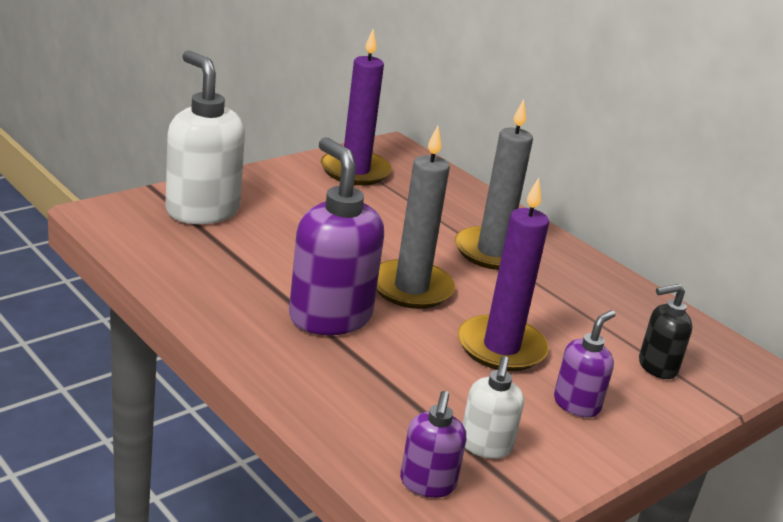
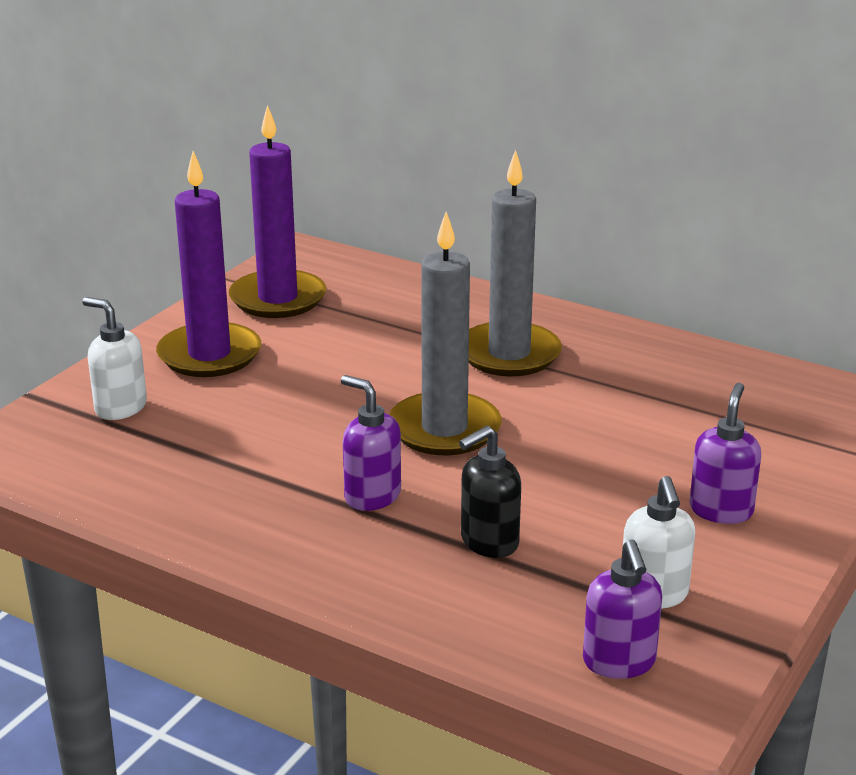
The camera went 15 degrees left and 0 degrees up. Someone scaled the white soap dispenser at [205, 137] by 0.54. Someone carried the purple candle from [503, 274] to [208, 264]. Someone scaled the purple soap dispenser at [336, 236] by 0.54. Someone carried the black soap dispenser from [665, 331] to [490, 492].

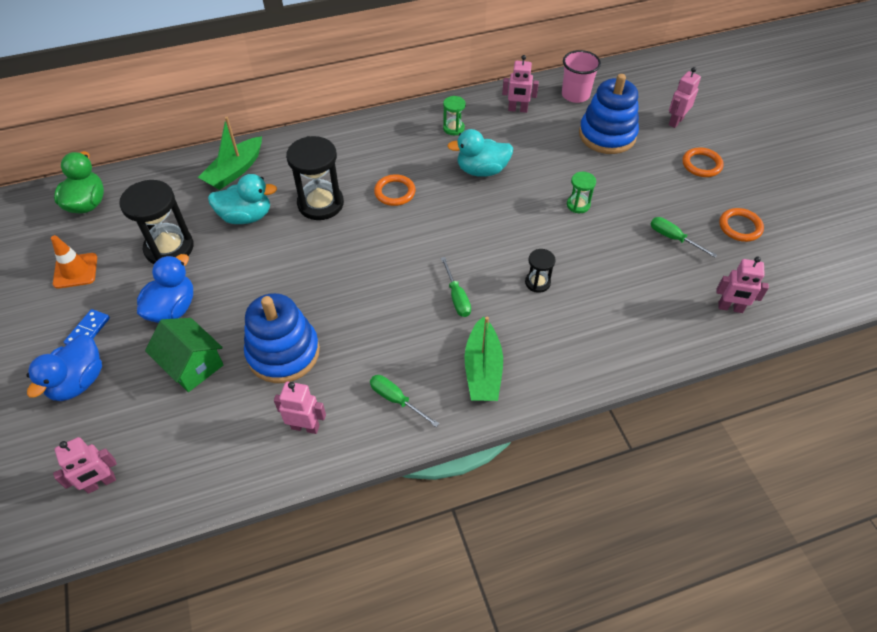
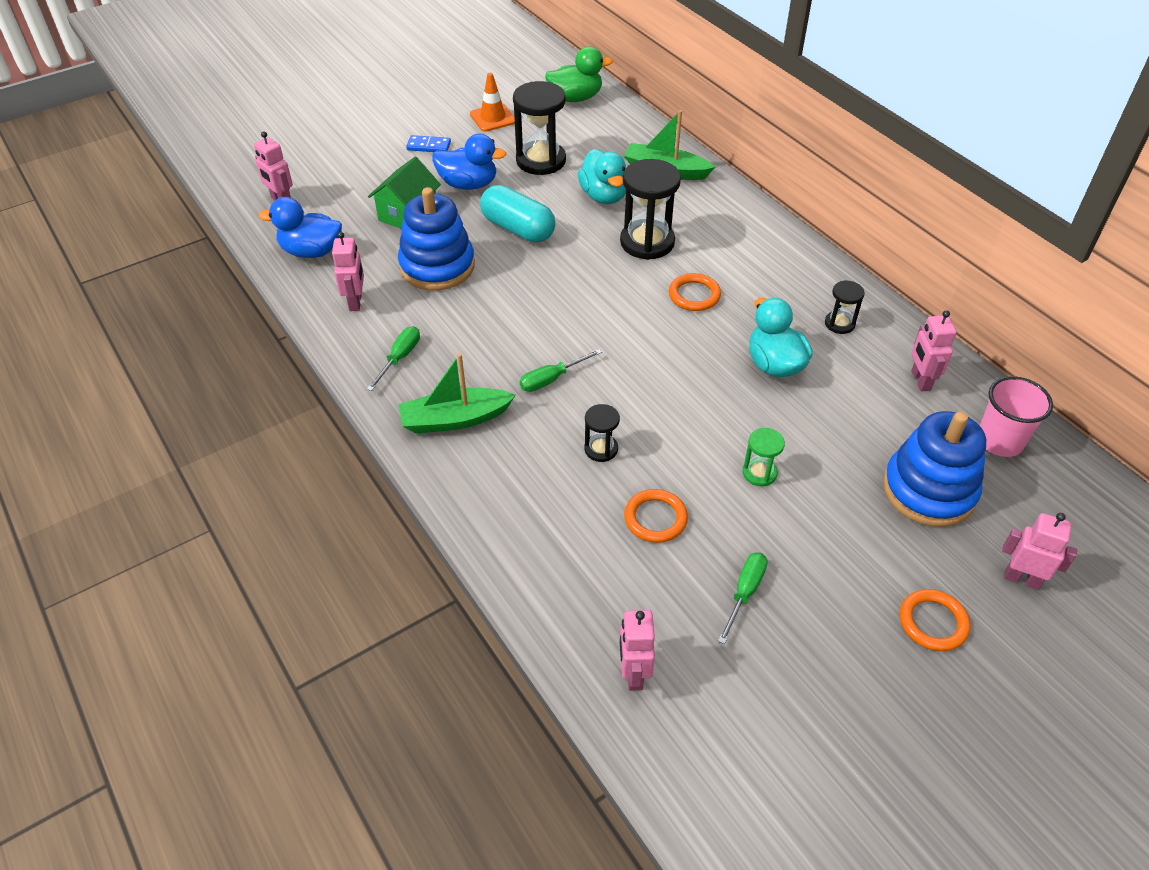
The camera went 75 degrees right and 5 degrees down. Someone carried the blue duck from [64, 368] to [300, 227]. Someone put down the turquoise capsule at [518, 214]. Someone carried the orange ring from [741, 225] to [656, 516]. Someone repainted the green hourglass at [454, 115], which became the black hourglass at [845, 307].

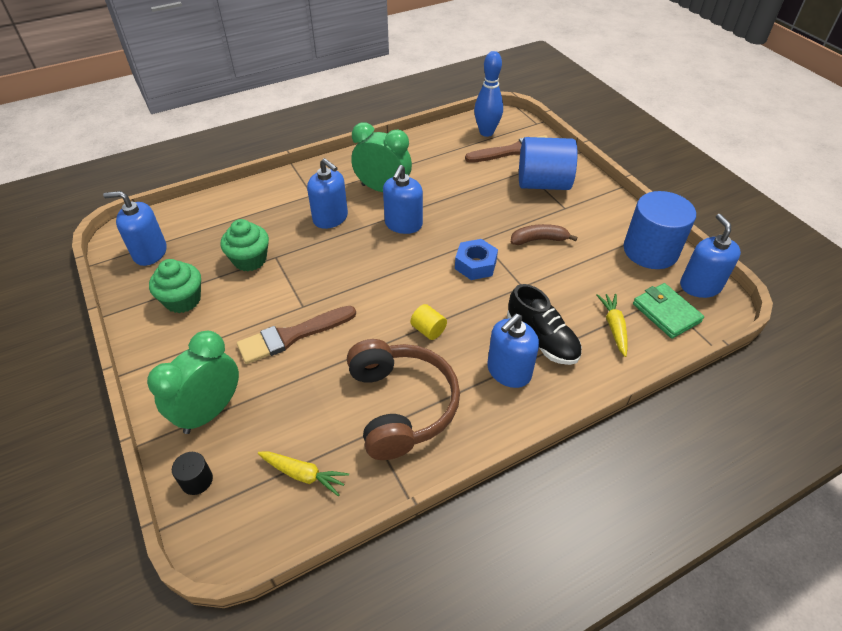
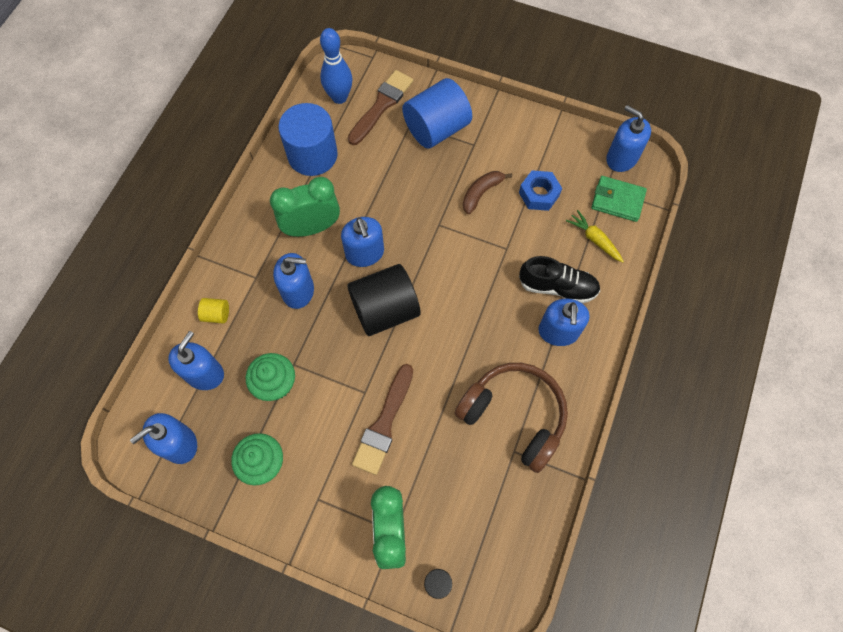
The camera went 40 degrees left and 20 degrees up. Someone put down the blue soap dispenser at [196, 360]. Someone carried the yellow cylinder from [428, 322] to [213, 311]. Someone carried the blue cylinder from [659, 230] to [308, 139]. Someone put down the black cylinder at [384, 300]. Someone carried the blue nut from [476, 259] to [540, 190]. Someone took away the yellow carrot at [303, 473].

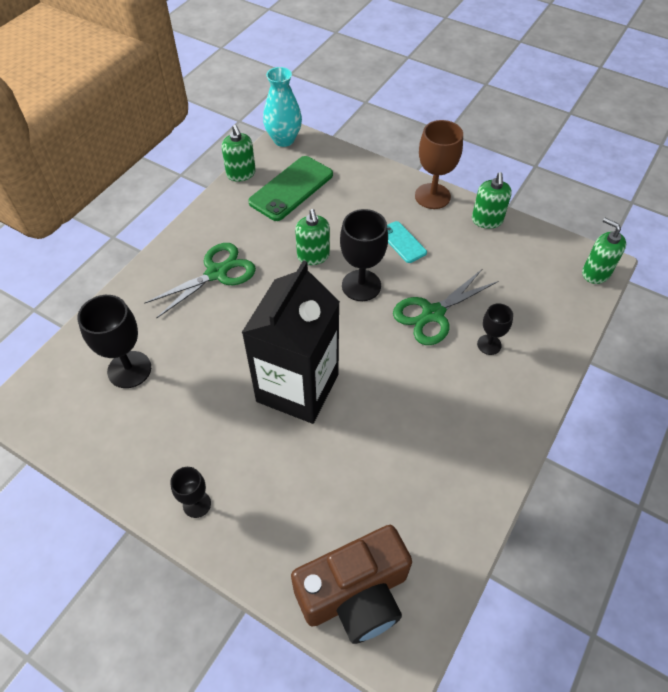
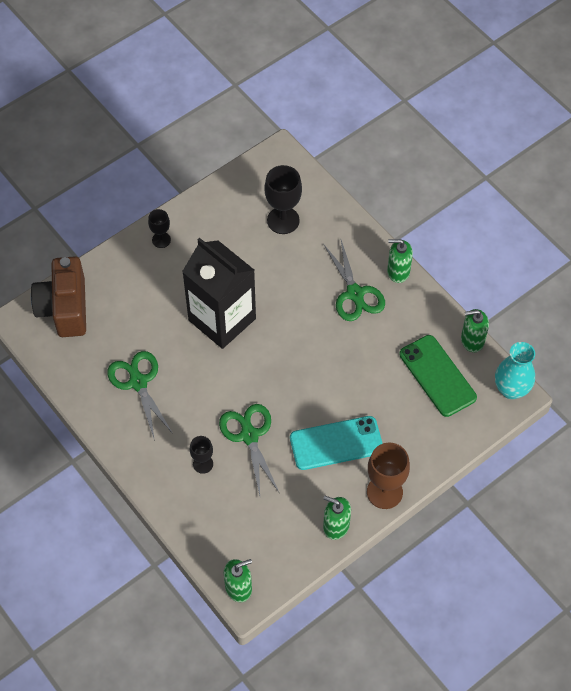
The camera went 110 degrees right and 5 degrees up. Someone put down the green scissors at [140, 396]. Someone scaled the turquoise phone at [407, 242] by 1.79. Someone carried the green soap dispenser from [312, 237] to [400, 261]. Someone took away the black goblet at [364, 255].

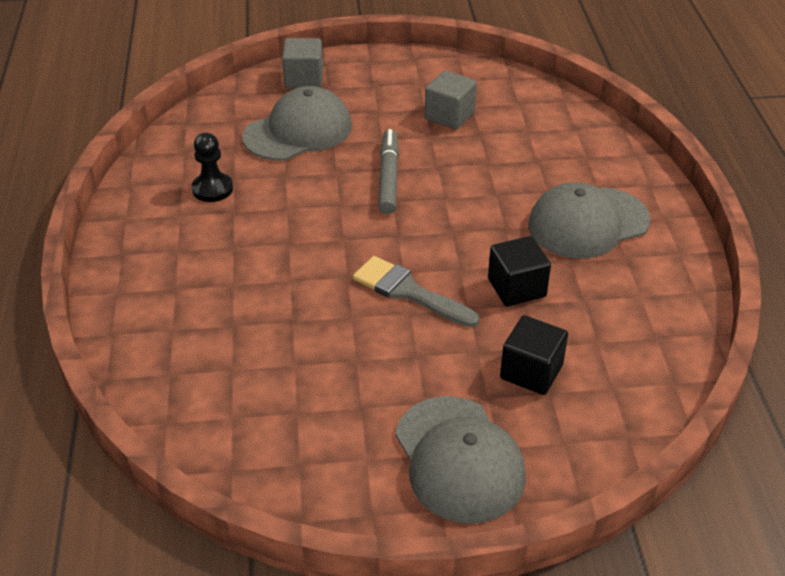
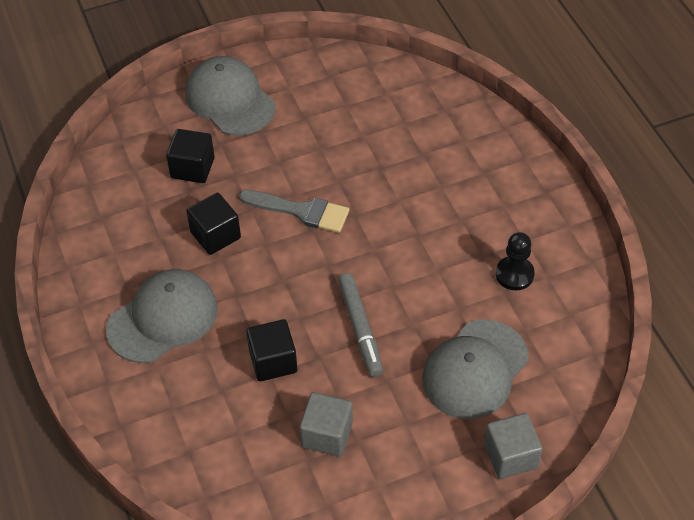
The camera went 165 degrees right and 10 degrees up. Someone put down the black cube at [271, 350].

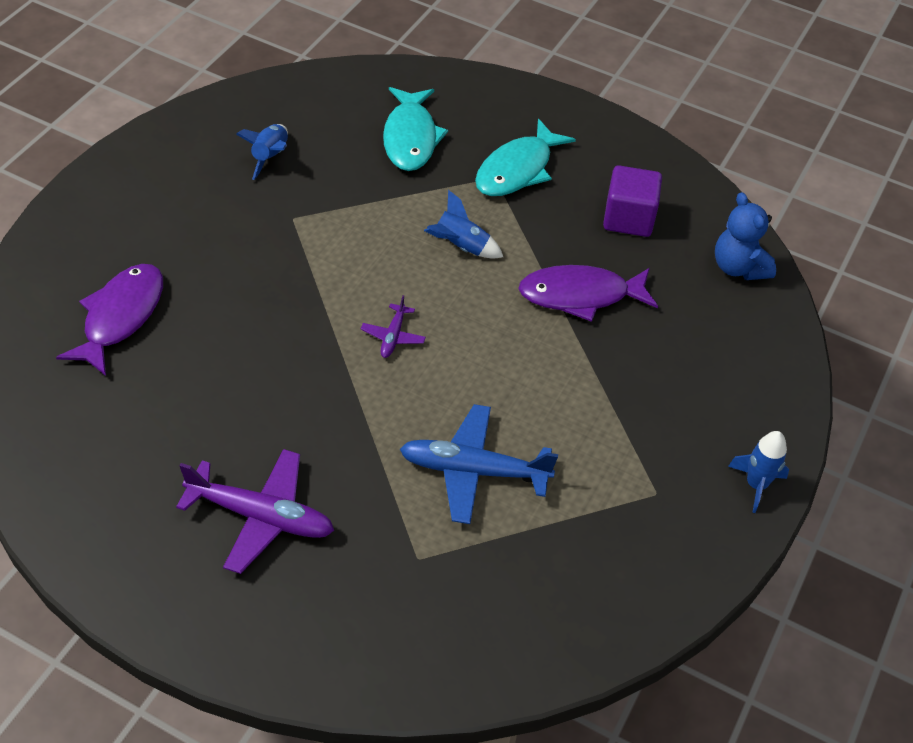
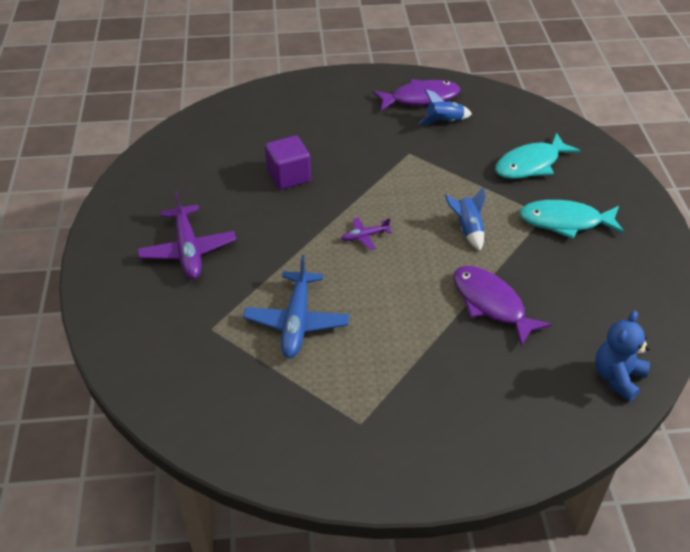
The camera went 60 degrees right and 5 degrees down. Someone rotated the blue plane at [479, 464] by 150 degrees counterclockwise. Someone carried the purple cube from [632, 201] to [288, 163]. Someone carried the purple fish from [109, 320] to [416, 95]. Someone took away the blue rocket at [758, 472].

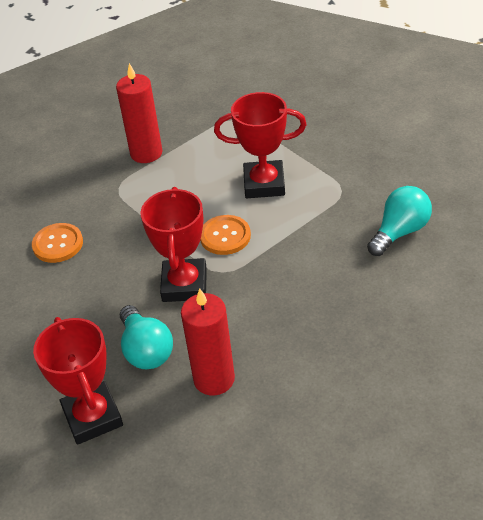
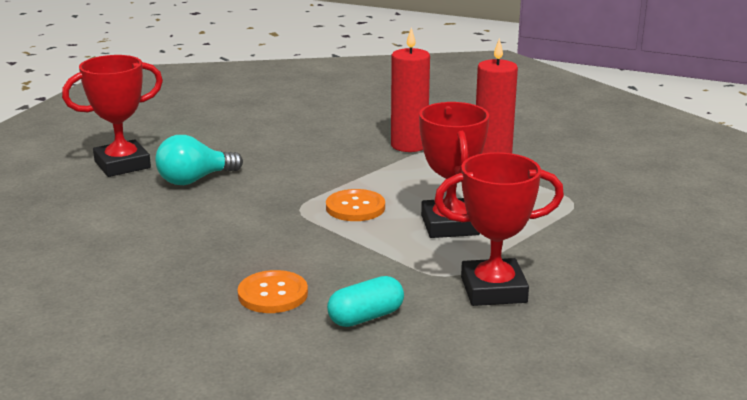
The camera went 80 degrees right and 20 degrees down. Someone carried the orange button from [57, 243] to [273, 291]. Someone swapped the turquoise light bulb at [399, 221] for the turquoise capsule at [365, 301]. Someone carried the red candle from [208, 342] to [410, 89]. Someone carried the red trophy from [174, 244] to [499, 229].

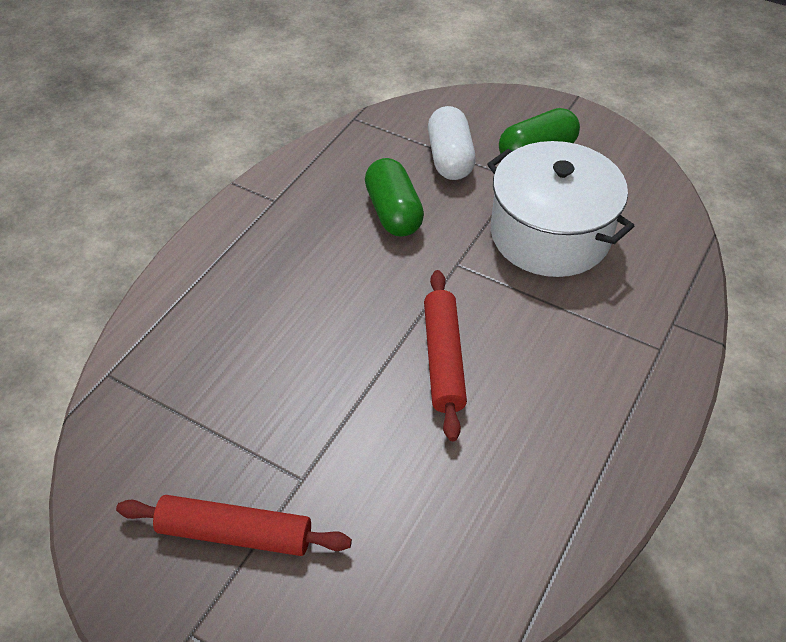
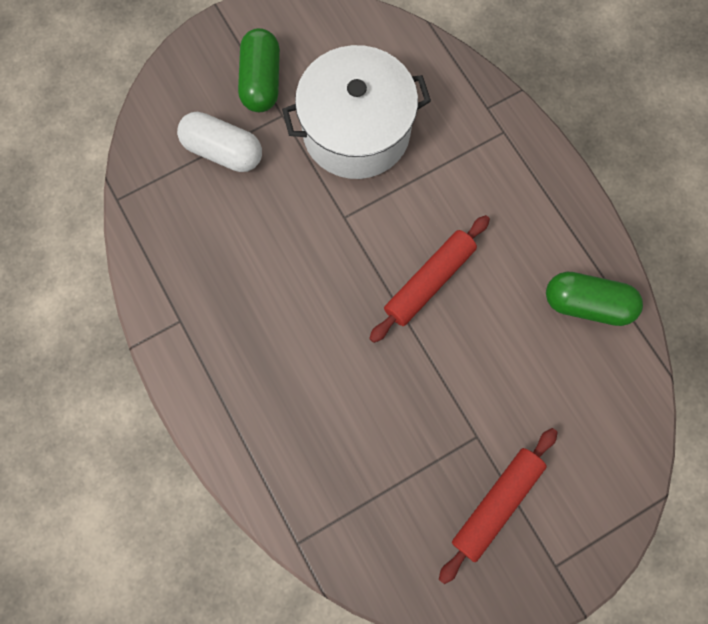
The camera went 60 degrees left and 25 degrees up. Someone rotated the red rolling pin at [445, 355] by 75 degrees counterclockwise. Someone carried the green capsule from [394, 197] to [594, 299].

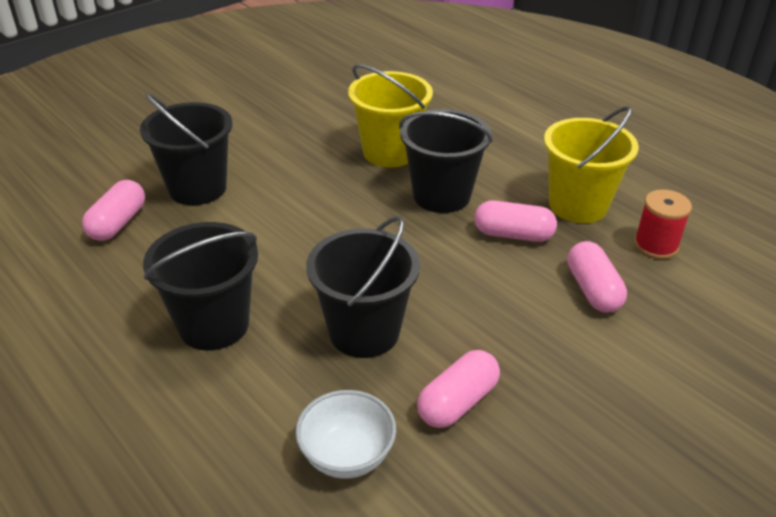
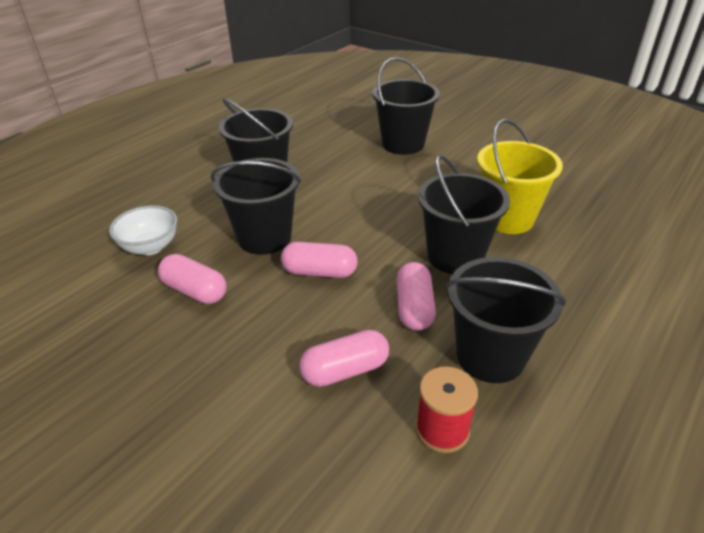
The camera went 80 degrees right and 0 degrees up. Someone carried the pink capsule from [113, 210] to [319, 260]. Someone repainted the yellow bucket at [591, 164], which became the black bucket at [506, 320].

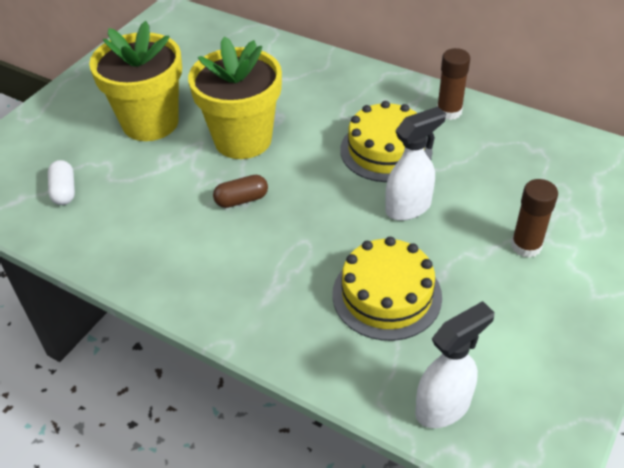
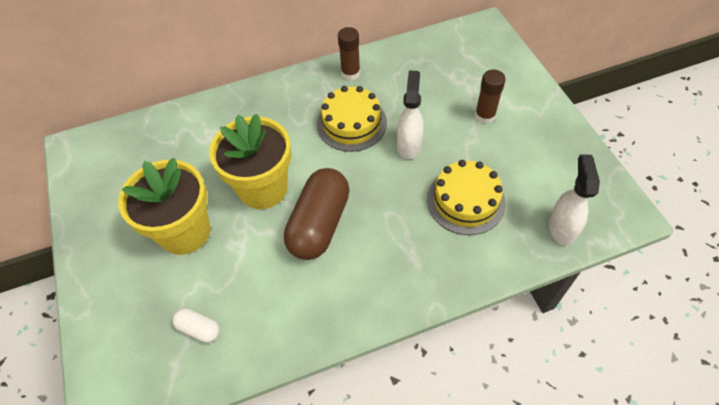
The camera went 50 degrees left and 10 degrees up. Someone scaled the brown capsule at [240, 191] by 2.18.

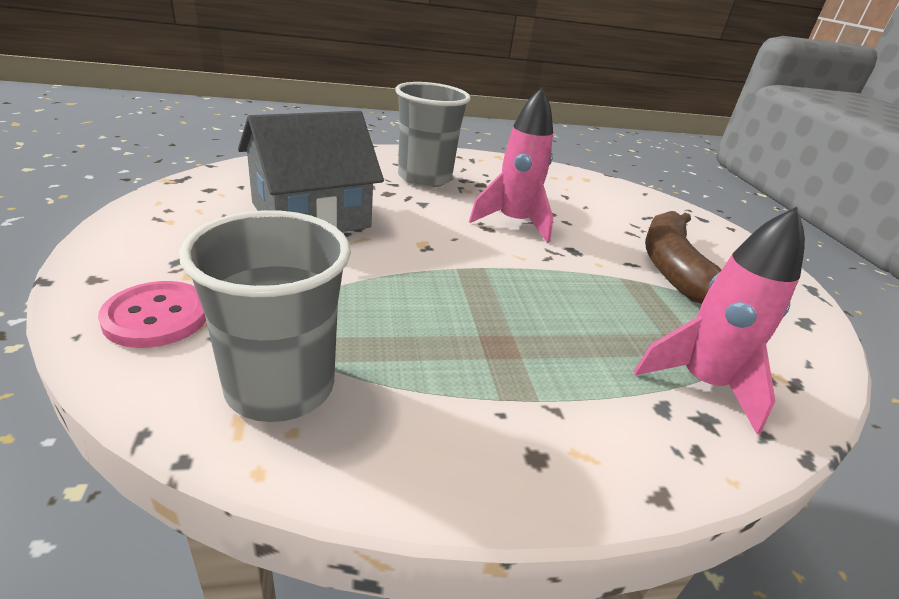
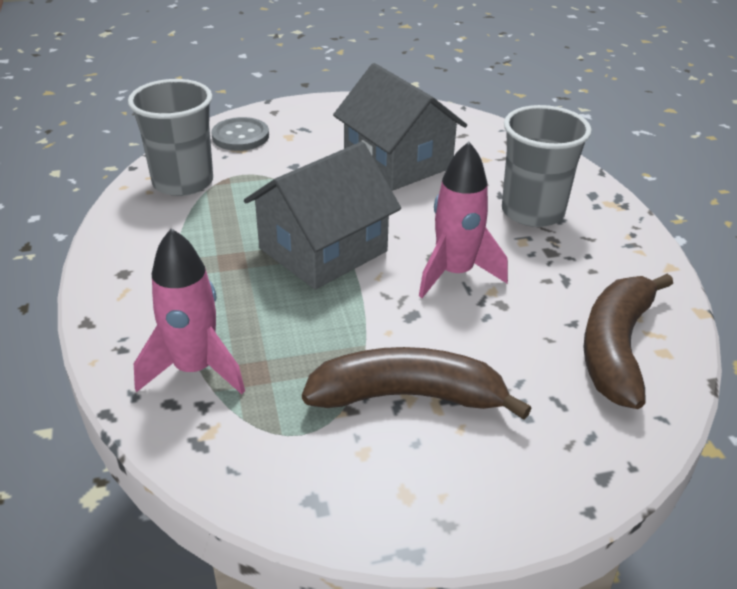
The camera went 90 degrees right and 5 degrees up. Someone repainted the pink button at [152, 314], which became the grey button at [240, 134]. Someone put down the grey house at [322, 216]. Someone put down the brown banana at [628, 341].

